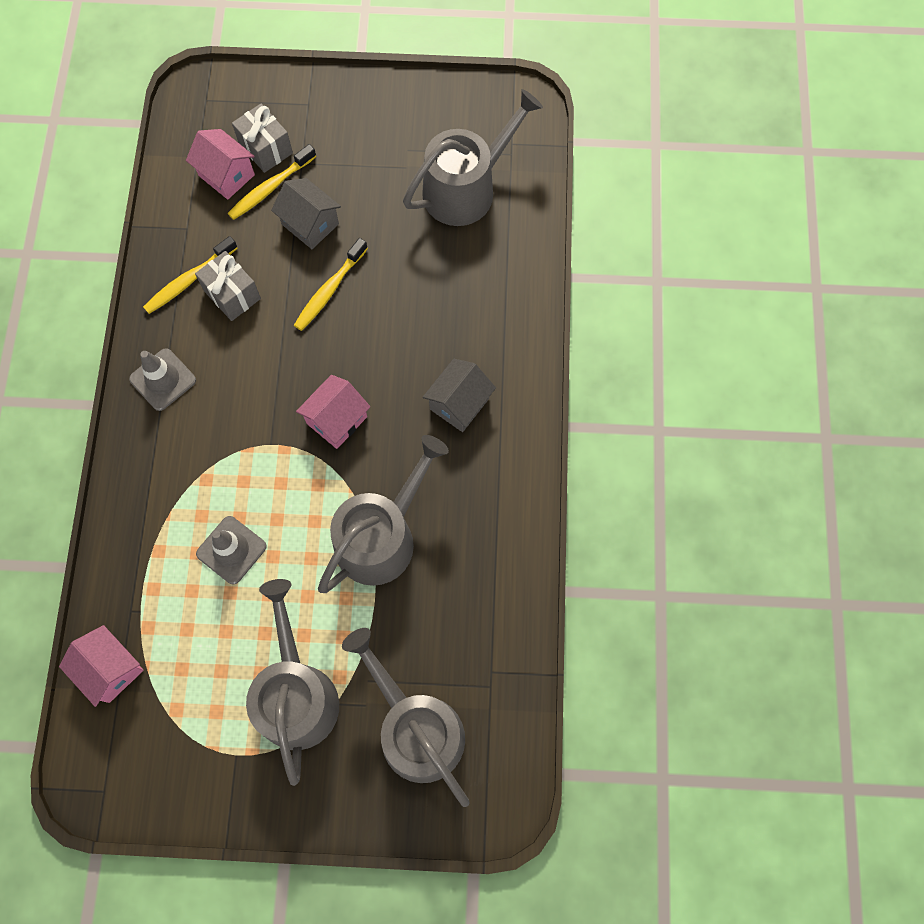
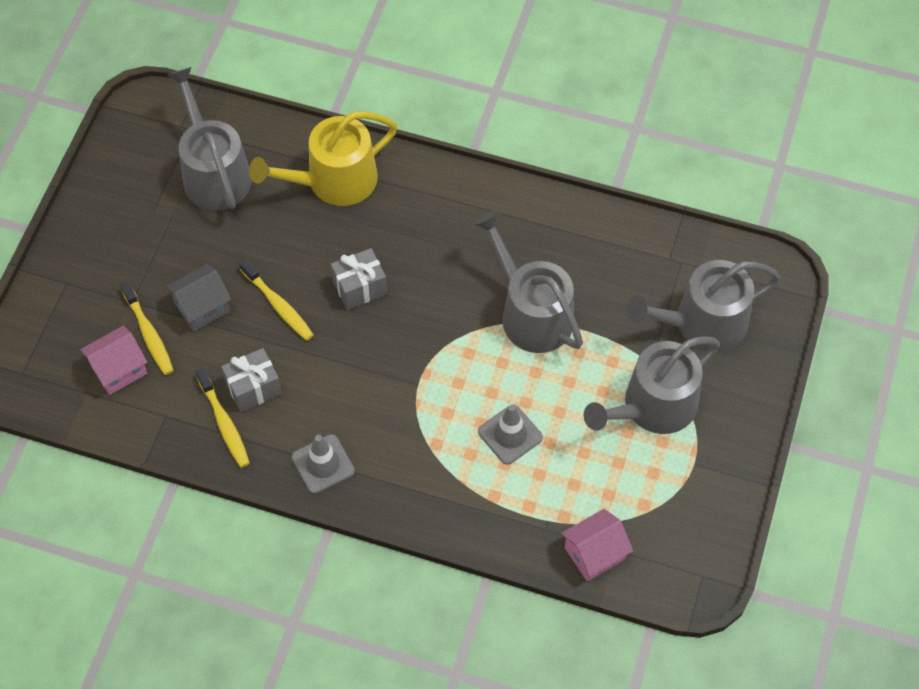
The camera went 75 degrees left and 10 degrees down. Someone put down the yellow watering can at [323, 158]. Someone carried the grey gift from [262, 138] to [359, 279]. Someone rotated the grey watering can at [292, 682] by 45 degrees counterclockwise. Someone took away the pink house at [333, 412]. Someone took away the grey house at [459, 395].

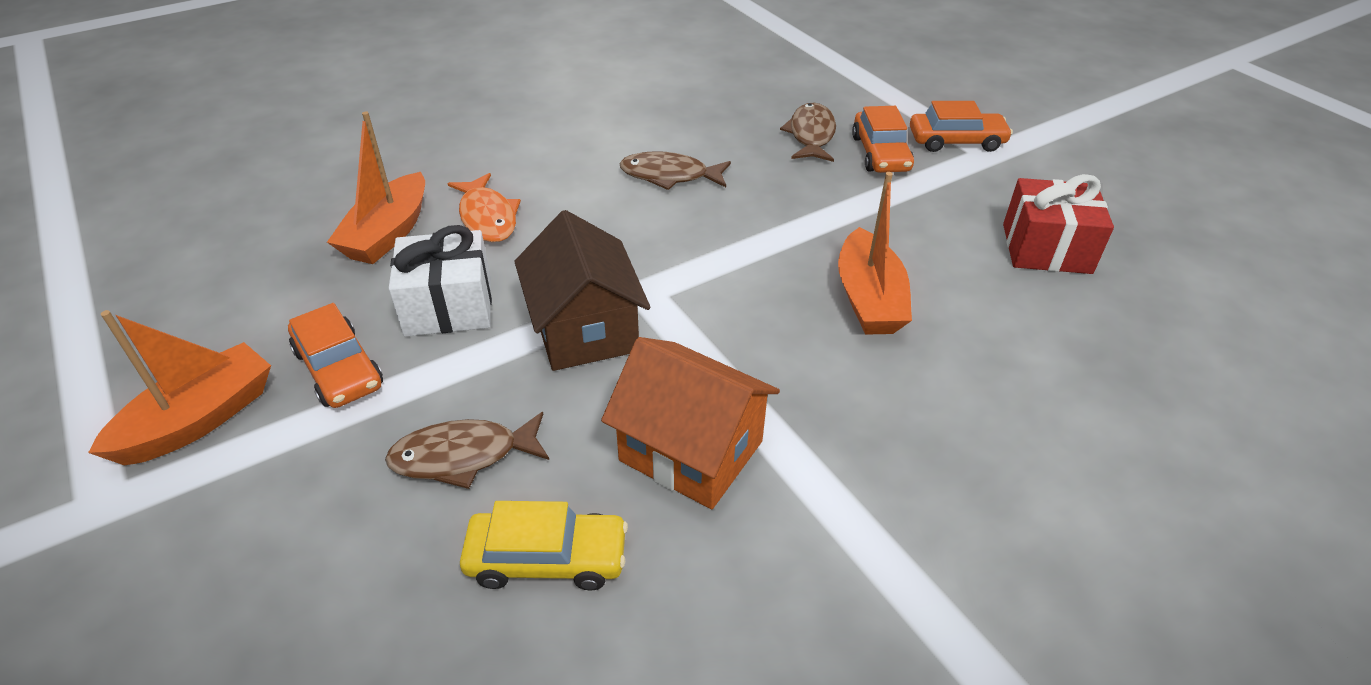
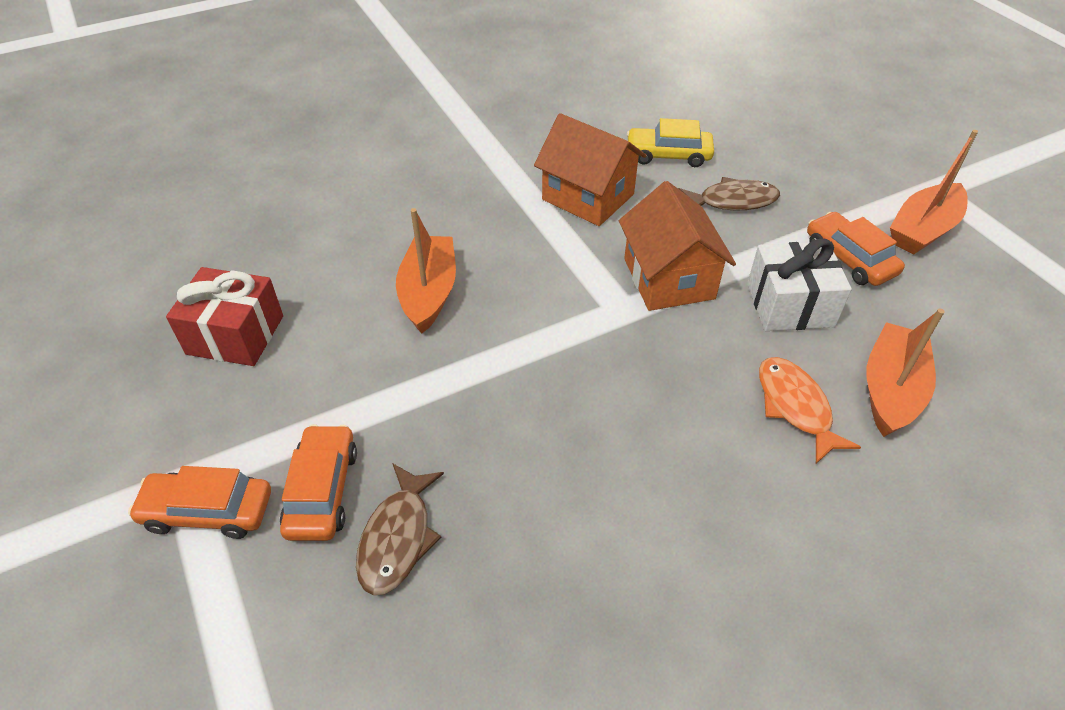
The camera went 175 degrees left and 5 degrees up. Someone repainted the brown house at [582, 290], which became the orange house at [677, 246]. Someone took away the brown fish at [675, 170].

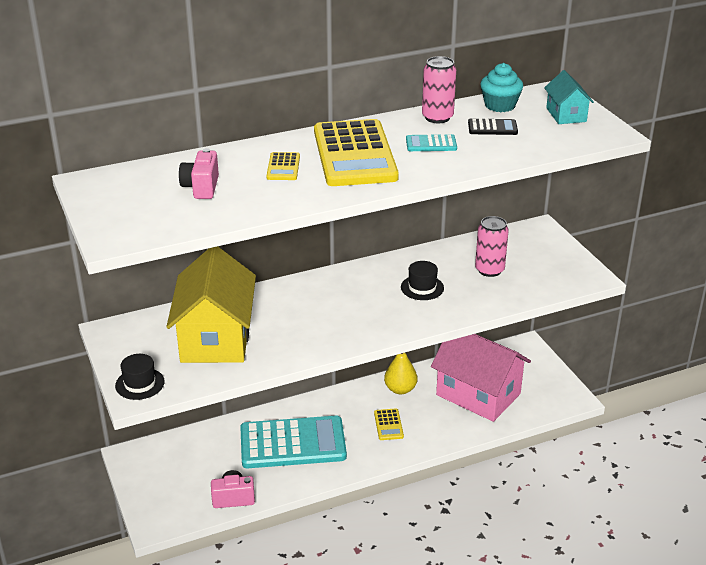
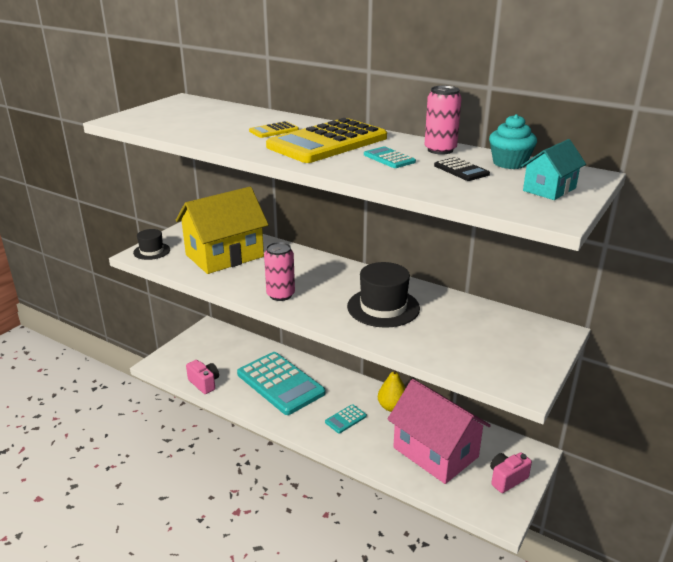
The camera went 55 degrees right and 5 degrees down. Someone carried the pink can from [492, 246] to [279, 271]. Someone repainted the yellow calculator at [389, 424], which became the turquoise calculator at [346, 419]. Someone scaled the black hat at [422, 280] by 1.74. Someone rotated the pink house at [481, 378] by 45 degrees counterclockwise. Someone carried the pink camera from [199, 173] to [511, 472].

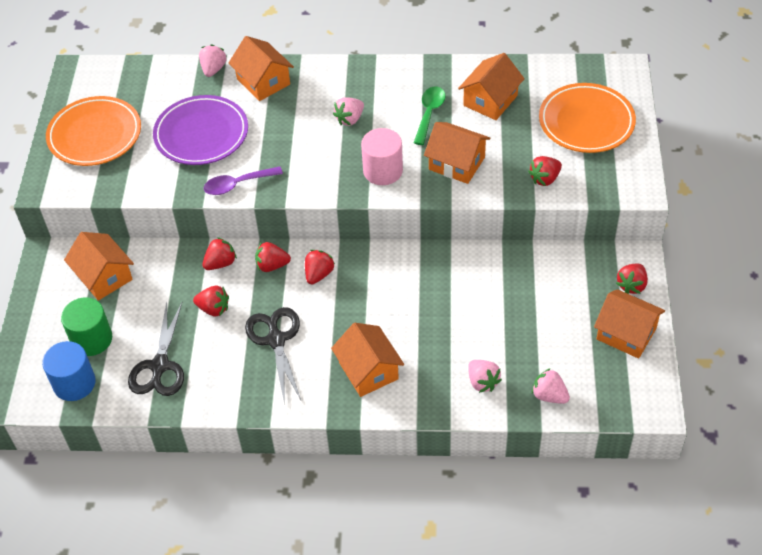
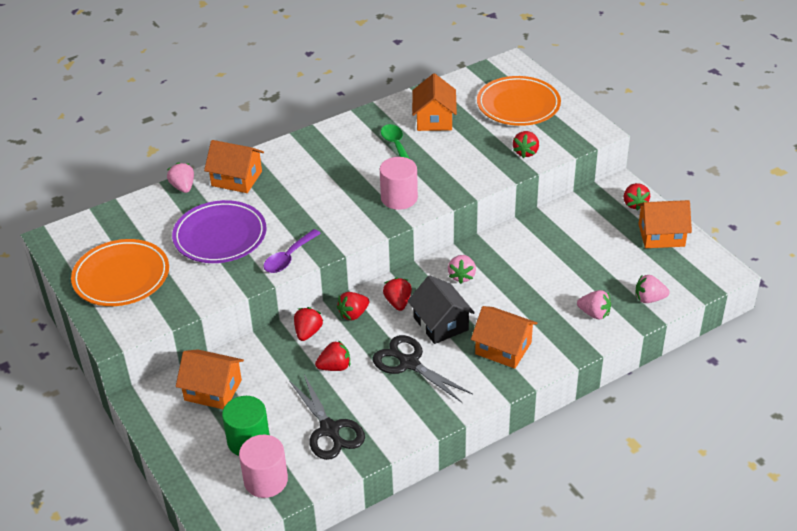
The camera went 35 degrees left and 10 degrees down. Someone repainted the blue cylinder at [69, 371], which became the pink cylinder at [263, 466]. Someone put down the black house at [441, 309]. Someone carried the pink strawberry from [348, 111] to [462, 269]. Someone took away the orange house at [457, 153].

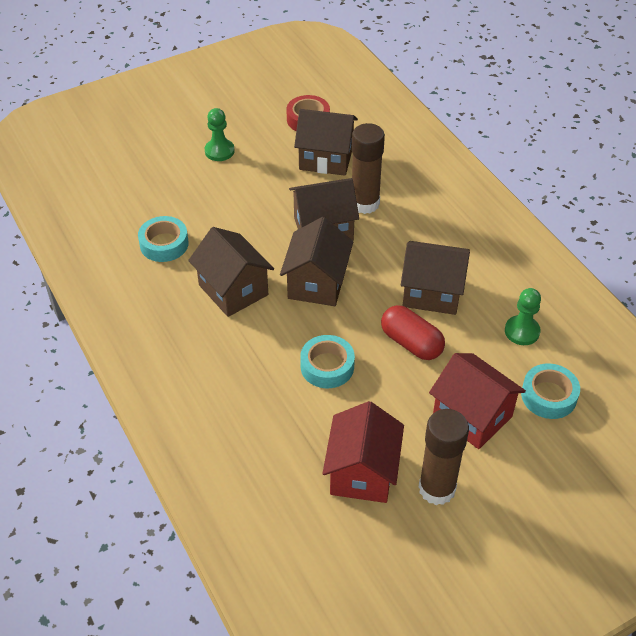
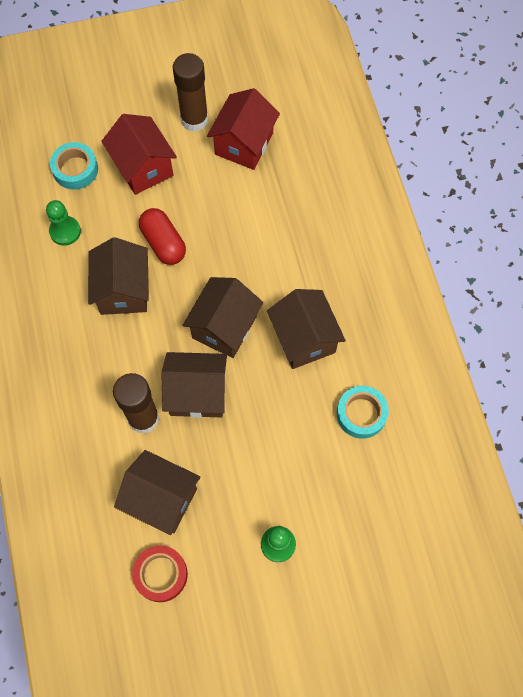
The camera went 165 degrees left and 20 degrees up. Someone rotated the brown house at [435, 278] by 60 degrees clockwise. Someone took away the turquoise tape at [327, 361].

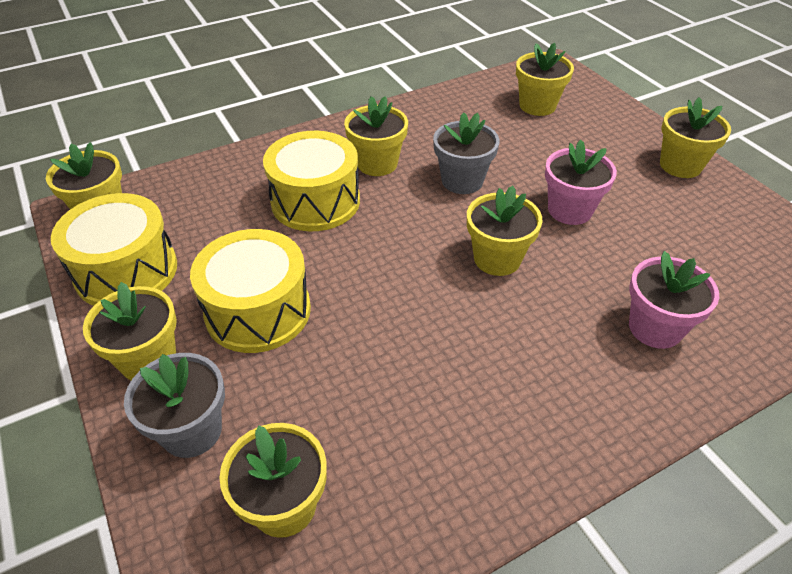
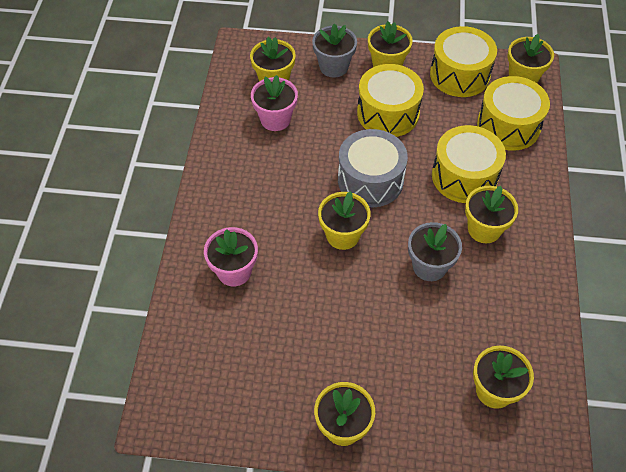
The camera went 125 degrees right and 10 degrees up. Someone carried the pink flower pot from [581, 182] to [274, 103]. Someone put down the grey drum at [373, 168]. Someone put down the yellow drum at [513, 113].

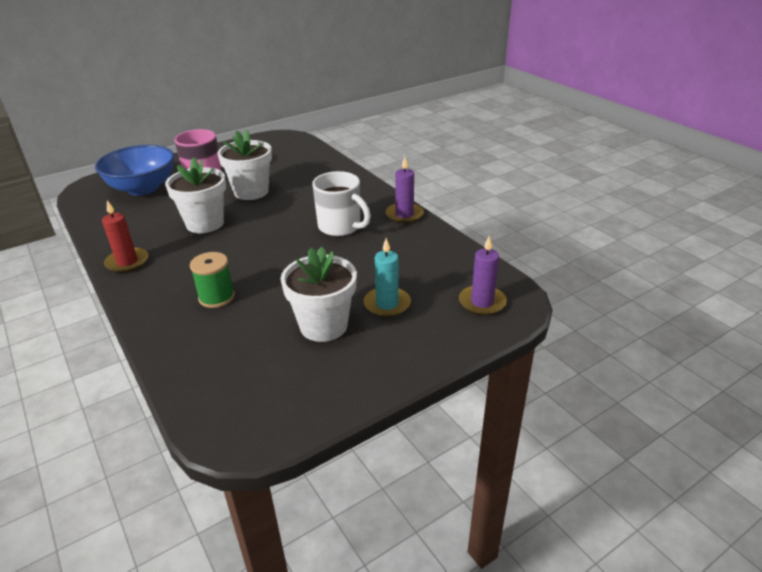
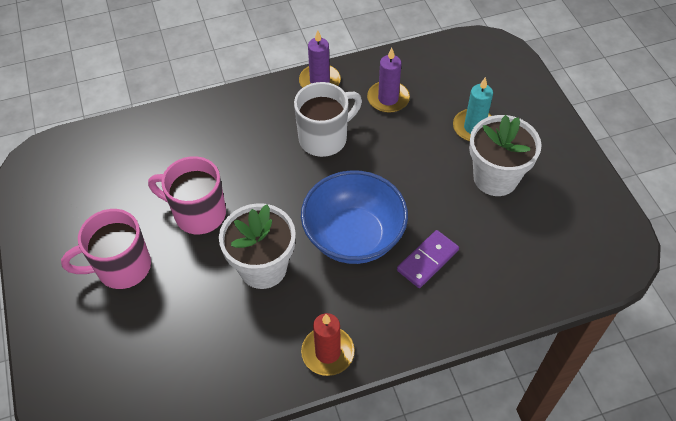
The camera went 75 degrees left and 20 degrees up. Someone swapped the white flower pot at [244, 165] for the pink mug at [187, 195]. Someone carried the blue bowl from [134, 170] to [354, 217]. Someone carried the purple candle from [483, 275] to [388, 80]. Someone swapped the green spool at [212, 280] for the purple domino at [428, 259].

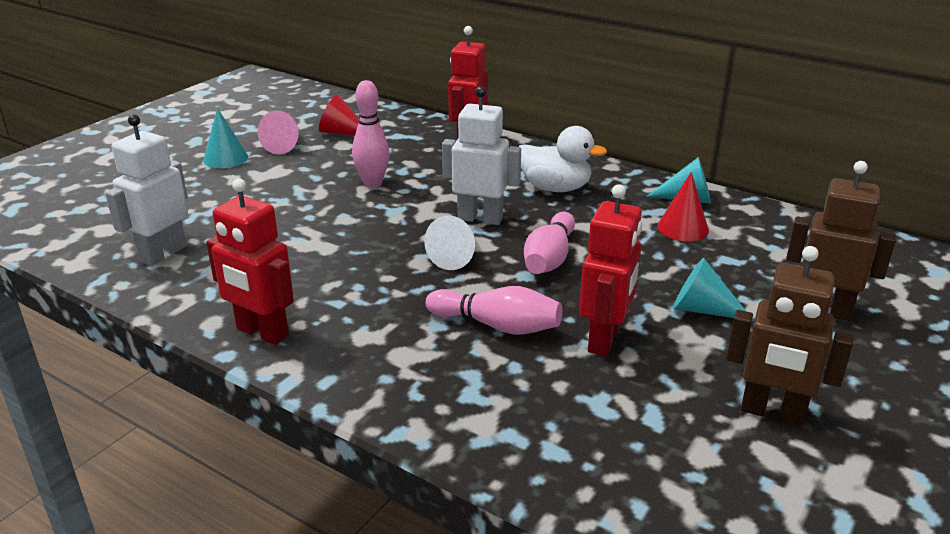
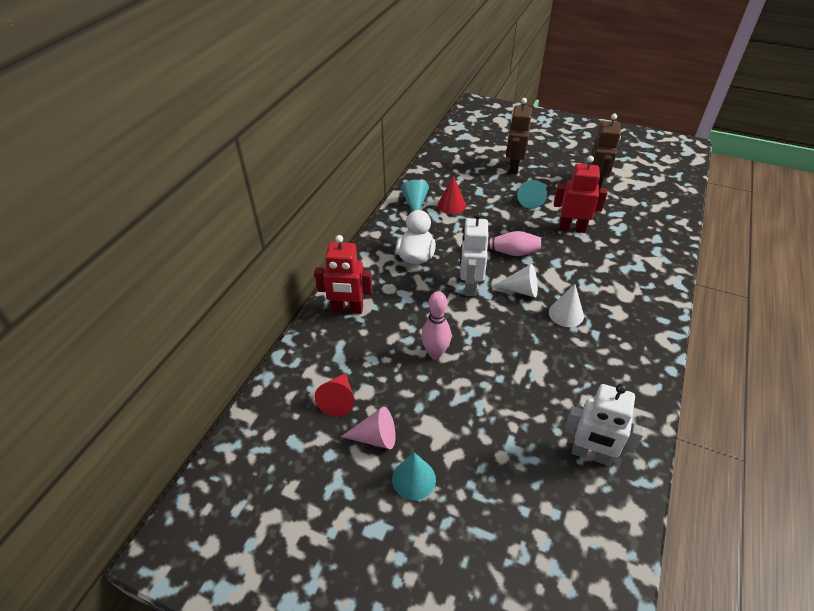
The camera went 100 degrees left and 15 degrees up. Someone put down the white cone at [566, 305]. Someone took away the red robot at [250, 262]. Someone took away the pink bowling pin at [494, 310].

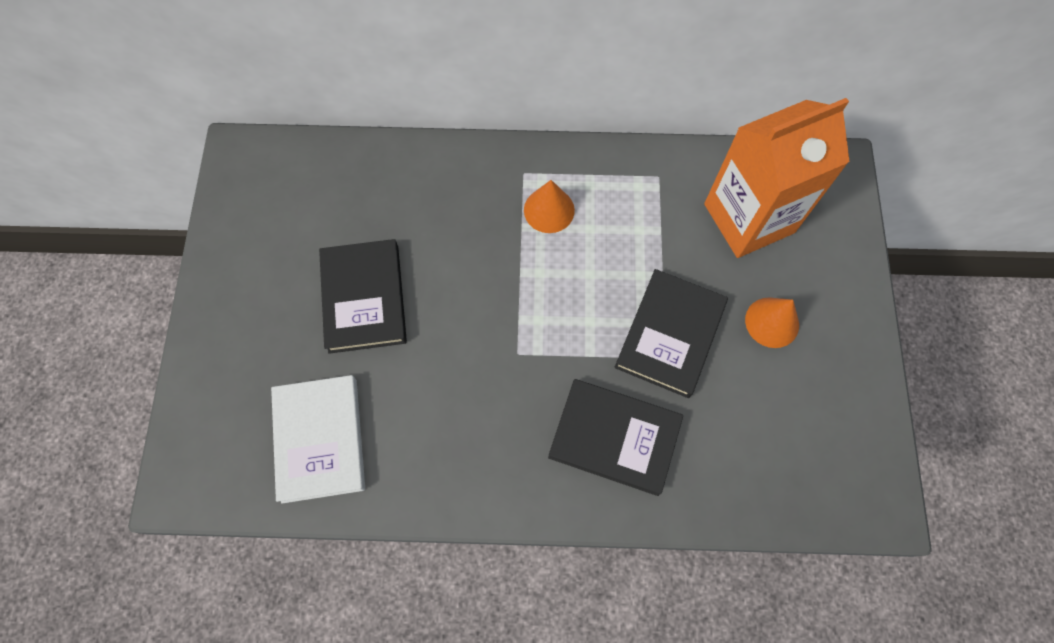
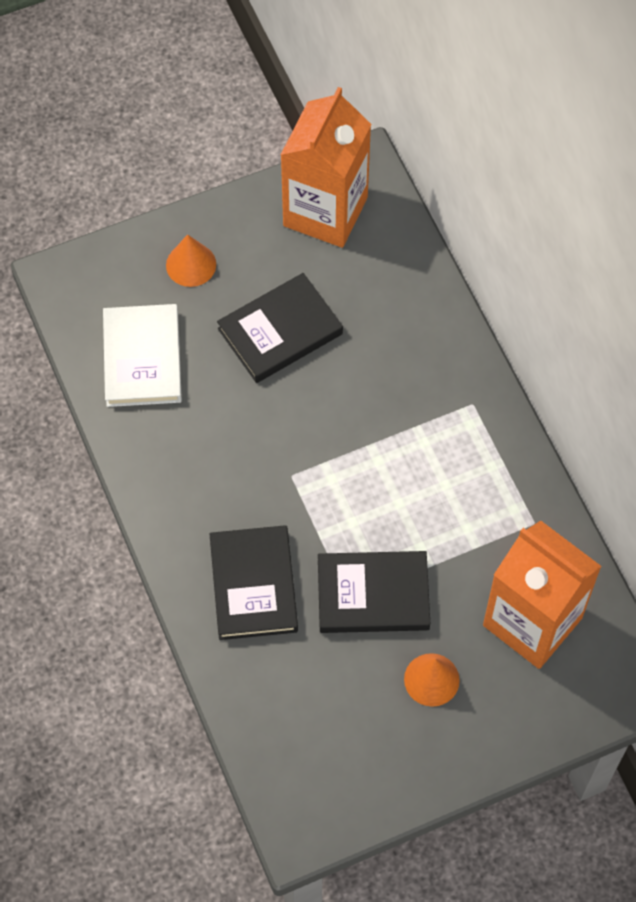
The camera went 65 degrees right and 5 degrees down. Someone rotated the white book at [318, 439] by 60 degrees counterclockwise. Someone carried the orange cone from [549, 206] to [191, 260]. Someone put down the orange carton at [326, 167].

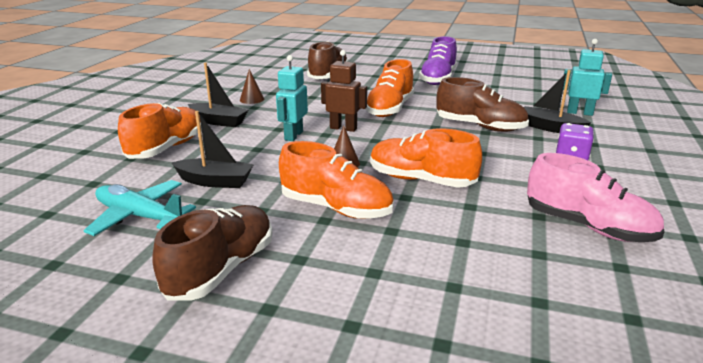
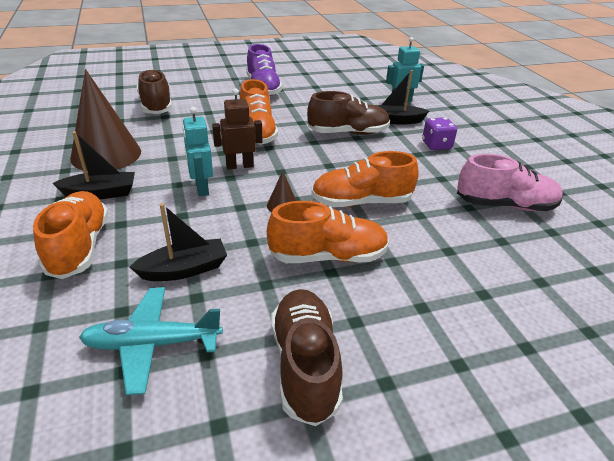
The camera went 35 degrees left and 10 degrees up. Someone scaled the brown cone at [252, 86] by 2.40.

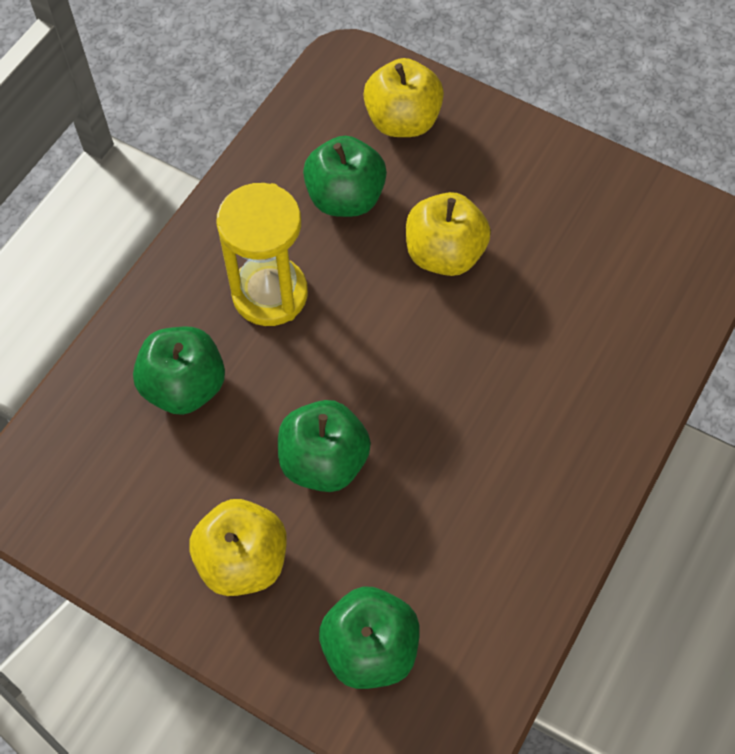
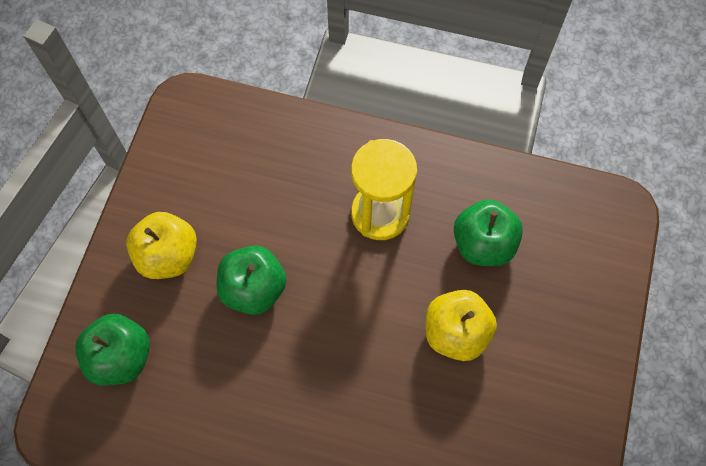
The camera went 75 degrees right and 5 degrees up. Someone took away the green apple at [179, 371]. Someone took away the yellow apple at [403, 97].

